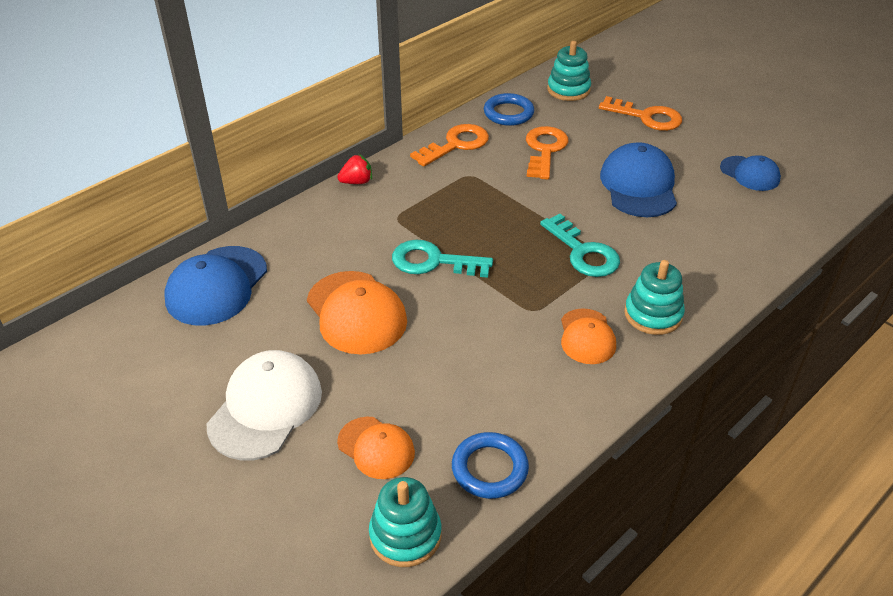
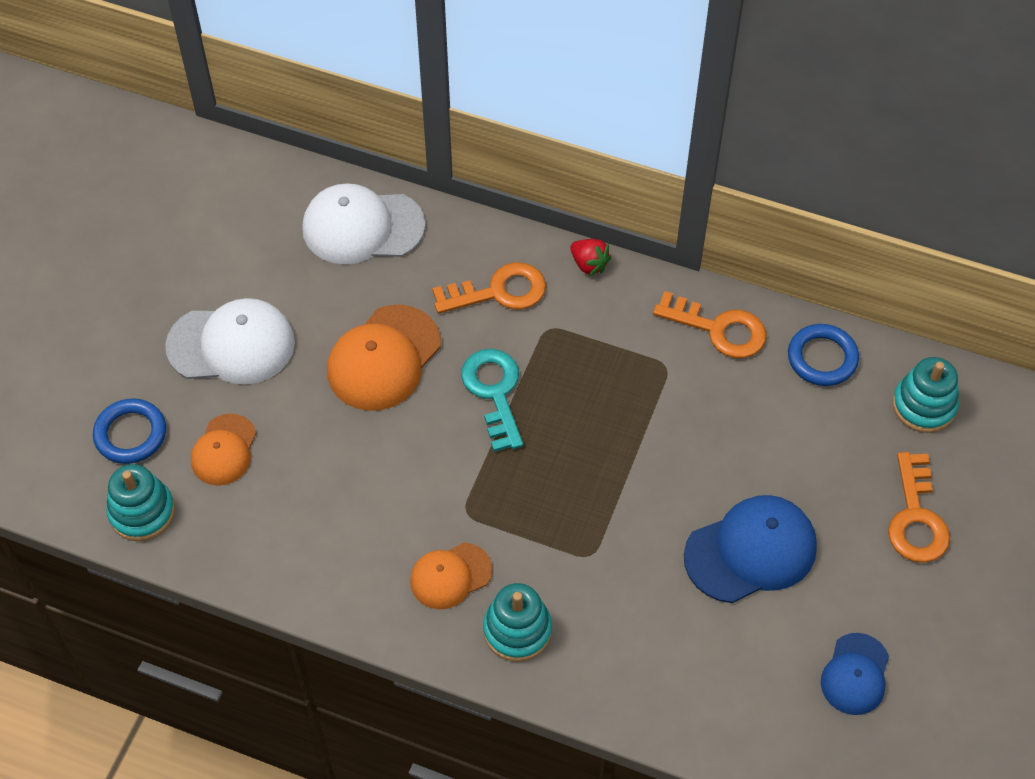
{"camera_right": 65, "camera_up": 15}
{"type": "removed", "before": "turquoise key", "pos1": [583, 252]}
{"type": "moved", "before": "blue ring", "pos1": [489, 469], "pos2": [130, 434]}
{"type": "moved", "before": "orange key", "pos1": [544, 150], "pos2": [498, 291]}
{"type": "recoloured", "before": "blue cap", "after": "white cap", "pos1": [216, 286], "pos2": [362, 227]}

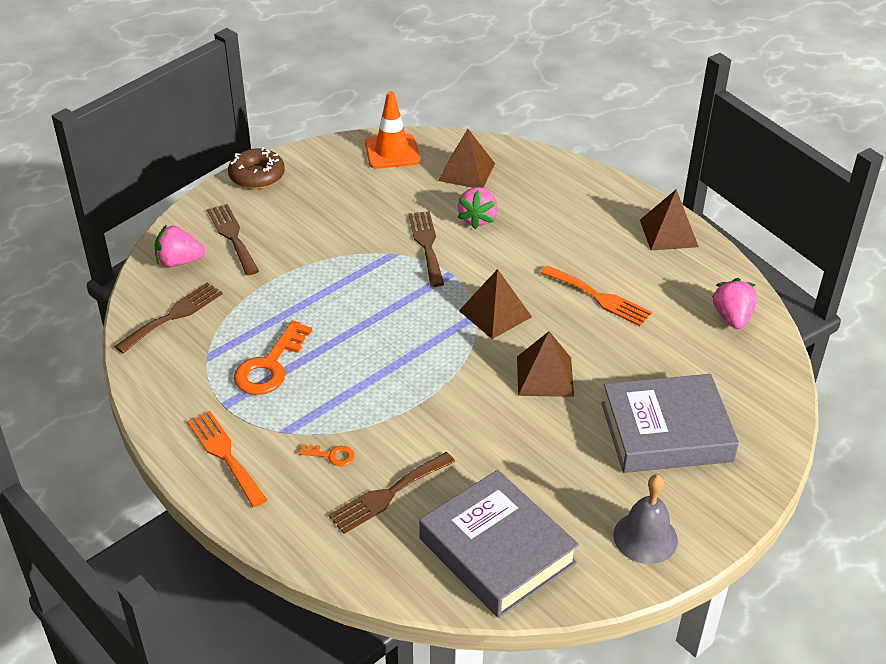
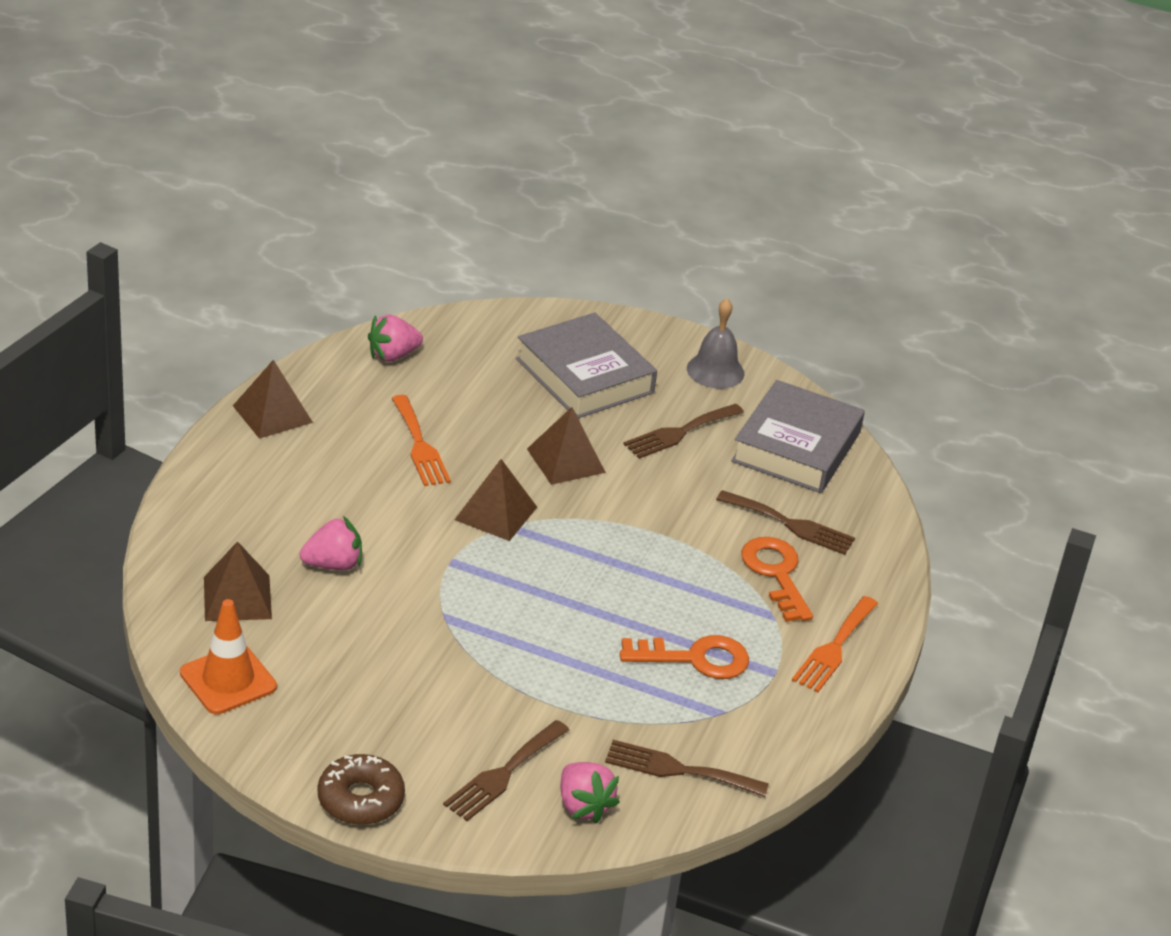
{"camera_right": -120, "camera_up": -5}
{"type": "moved", "before": "brown fork", "pos1": [426, 245], "pos2": [679, 432]}
{"type": "turned", "before": "orange fork", "pos1": [599, 297], "pos2": [419, 445], "turn": 150}
{"type": "resized", "before": "orange key", "pos1": [331, 455], "pos2": [776, 574], "scale": 2.07}

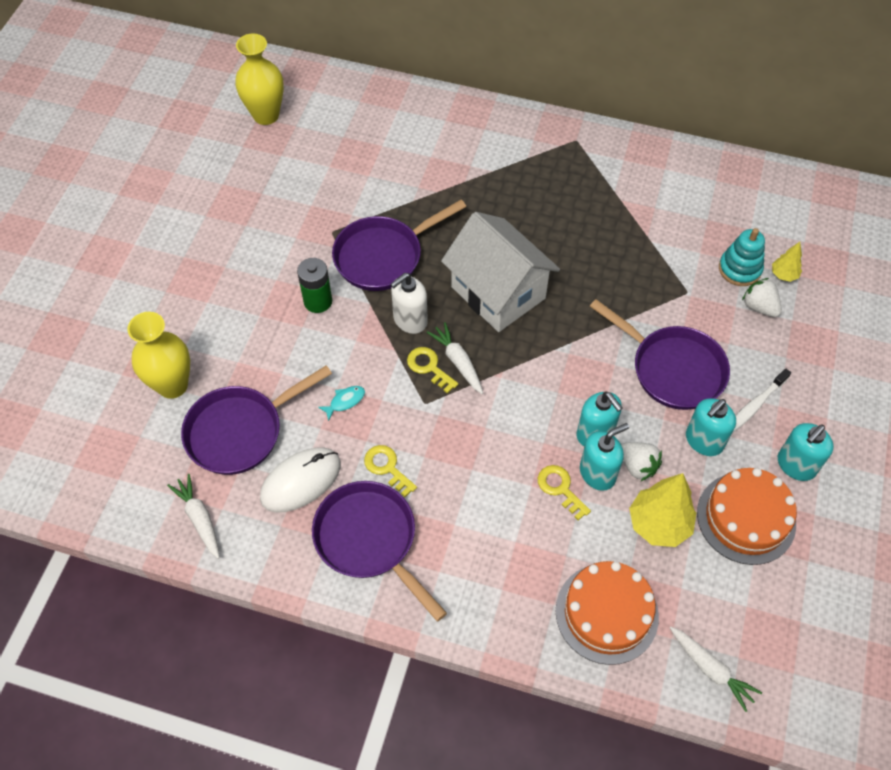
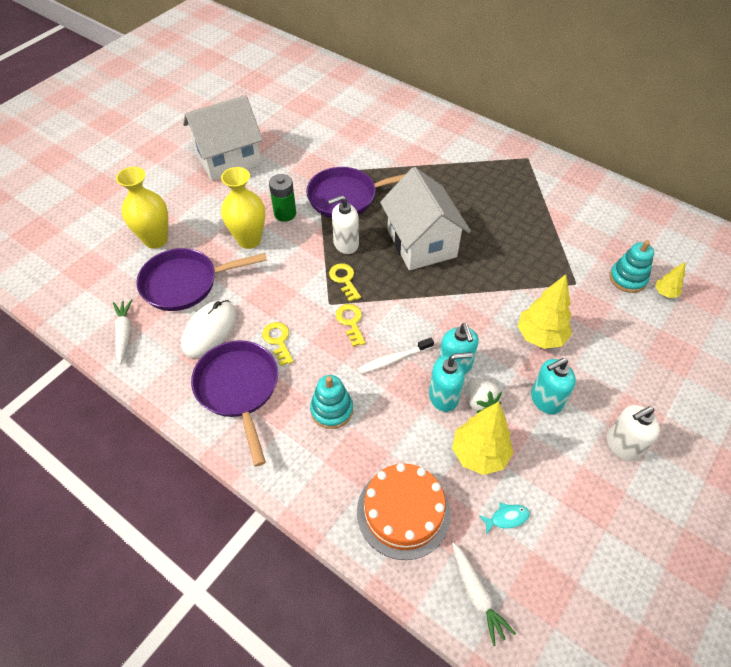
{"camera_right": 20, "camera_up": -5}
{"type": "removed", "before": "white carrot", "pos1": [458, 362]}
{"type": "removed", "before": "orange cake", "pos1": [746, 518]}
{"type": "removed", "before": "white strawberry", "pos1": [759, 307]}
{"type": "added", "after": "white house", "pos2": [228, 160]}
{"type": "added", "after": "turquoise stacking toy", "pos2": [332, 410]}
{"type": "moved", "before": "yellow vase", "pos1": [266, 115], "pos2": [249, 240]}
{"type": "moved", "before": "turquoise fish", "pos1": [345, 401], "pos2": [506, 518]}
{"type": "moved", "before": "yellow key", "pos1": [560, 488], "pos2": [350, 322]}
{"type": "moved", "before": "white toothbrush", "pos1": [755, 405], "pos2": [393, 359]}
{"type": "replaced", "before": "purple pan", "after": "yellow tree", "pos1": [672, 369], "pos2": [540, 336]}
{"type": "recoloured", "before": "turquoise soap dispenser", "after": "white soap dispenser", "pos1": [796, 465], "pos2": [622, 445]}
{"type": "turned", "before": "white mouse", "pos1": [301, 481], "pos2": [210, 330], "turn": -45}

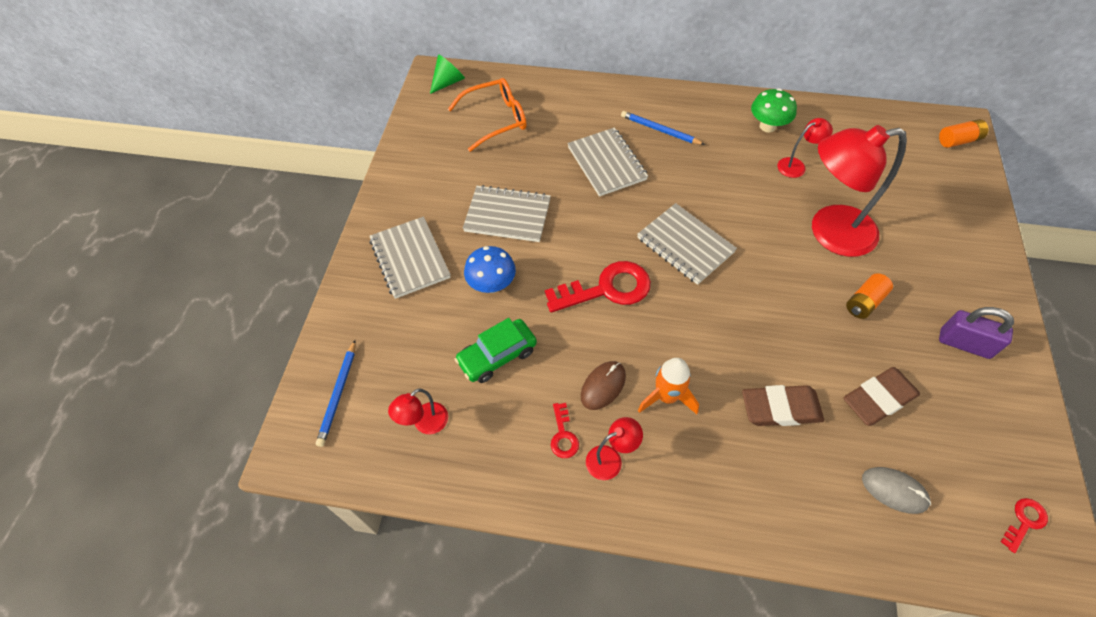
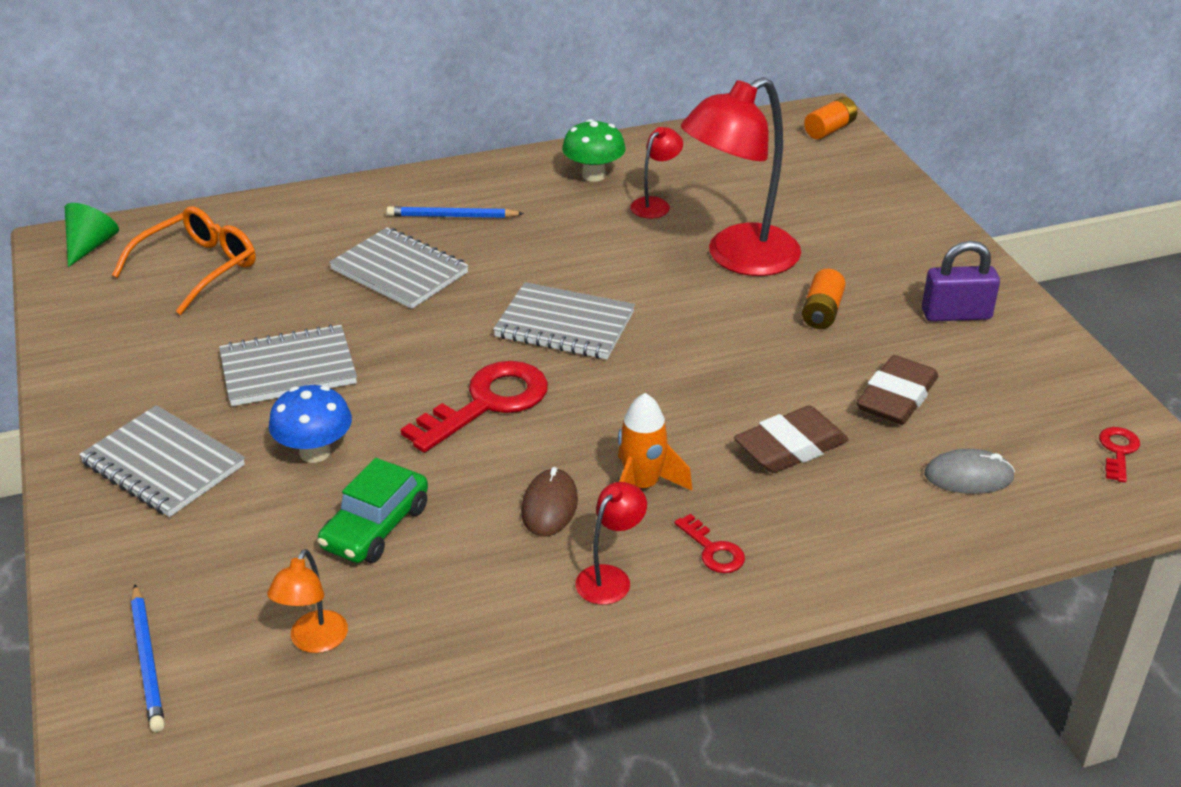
{"camera_right": -30, "camera_up": -20}
{"type": "moved", "before": "red key", "pos1": [563, 435], "pos2": [713, 550]}
{"type": "recoloured", "before": "red lamp", "after": "orange lamp", "pos1": [425, 424], "pos2": [314, 641]}

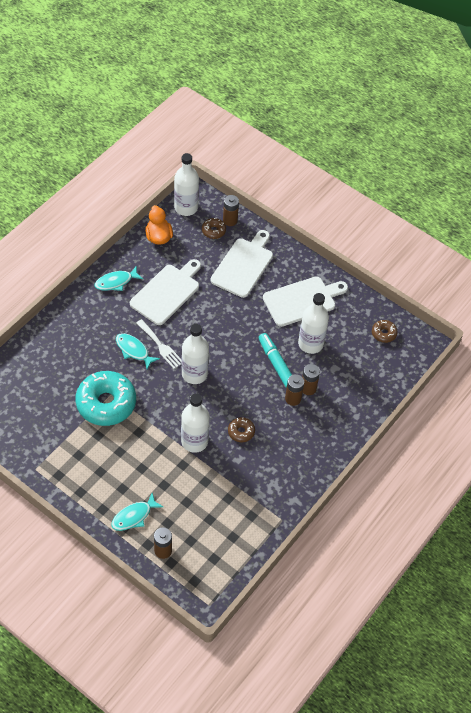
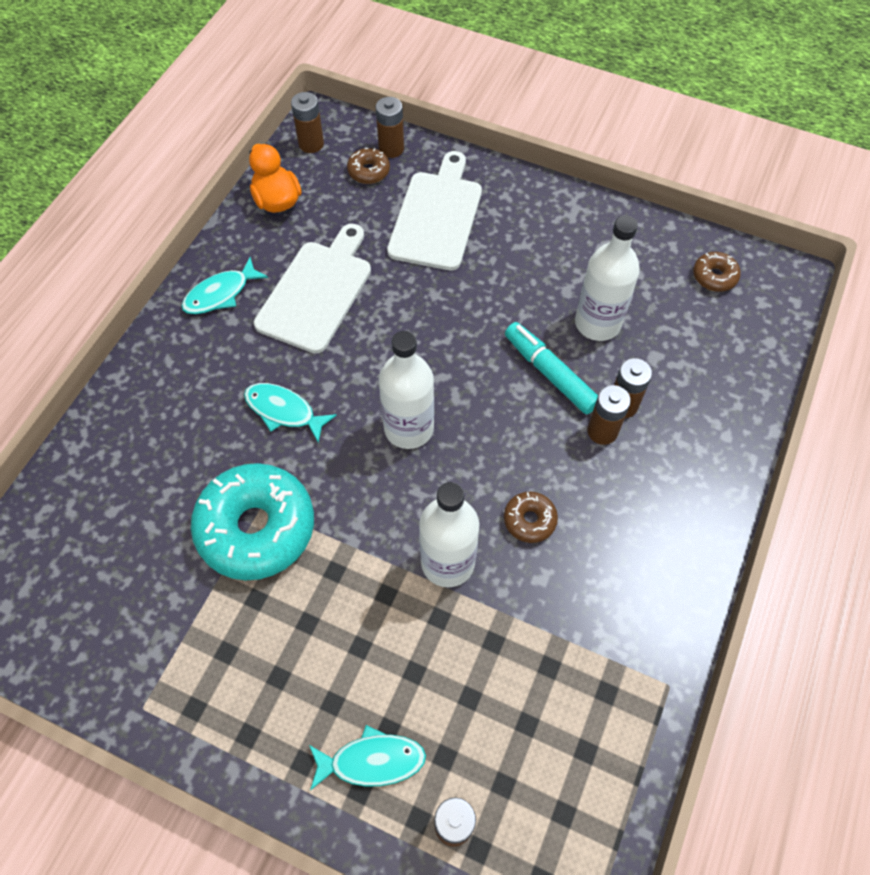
{"camera_right": -10, "camera_up": 5}
{"type": "removed", "before": "white fork", "pos1": [160, 346]}
{"type": "removed", "before": "white cutting board", "pos1": [302, 300]}
{"type": "replaced", "before": "white bottle", "after": "brown battery", "pos1": [186, 207], "pos2": [311, 144]}
{"type": "turned", "before": "turquoise fish", "pos1": [134, 516], "pos2": [372, 761], "turn": -135}

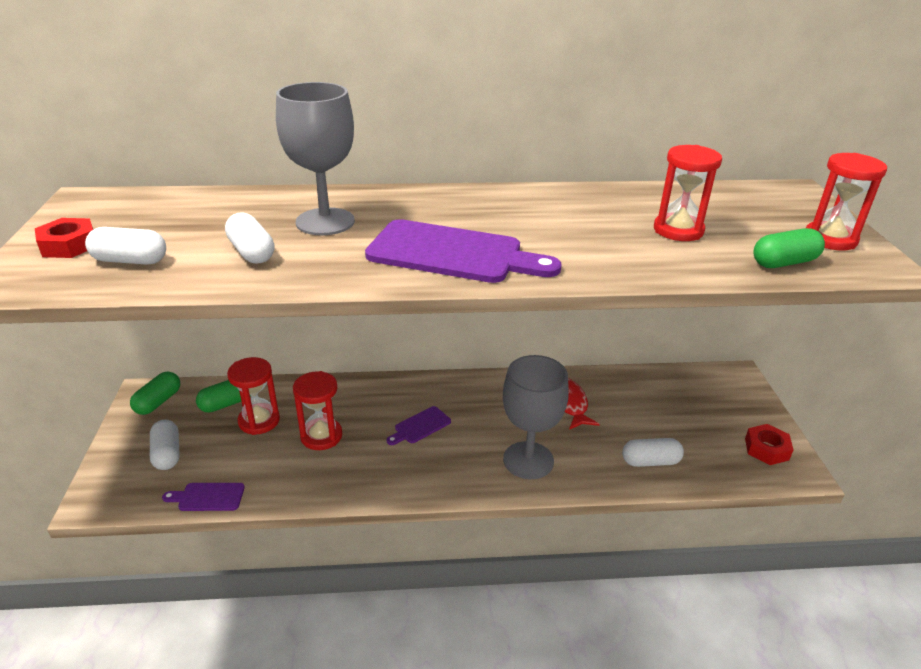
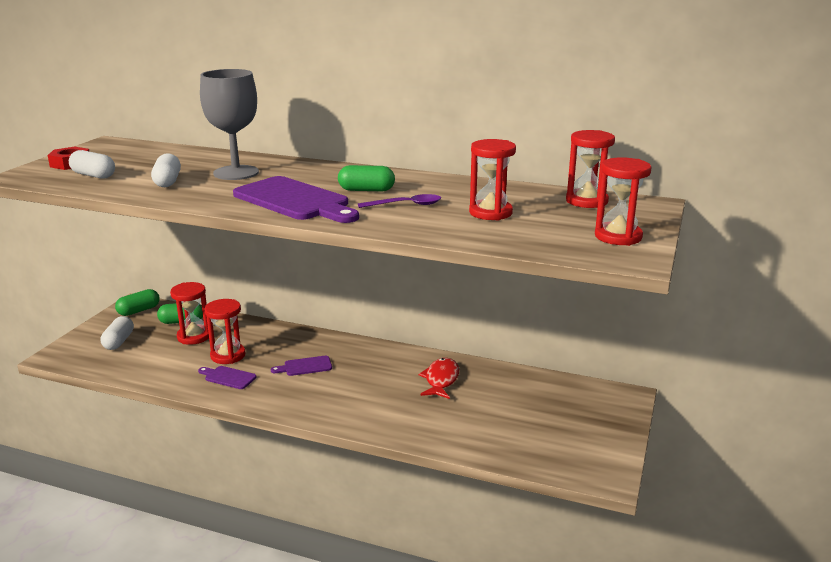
{"camera_right": 25, "camera_up": -10}
{"type": "removed", "before": "grey goblet", "pos1": [528, 460]}
{"type": "removed", "before": "white capsule", "pos1": [650, 461]}
{"type": "removed", "before": "red nut", "pos1": [766, 449]}
{"type": "added", "after": "purple spoon", "pos2": [406, 205]}
{"type": "added", "after": "red hourglass", "pos2": [586, 201]}
{"type": "moved", "before": "purple cutting board", "pos1": [208, 497], "pos2": [228, 377]}
{"type": "moved", "before": "green capsule", "pos1": [784, 262], "pos2": [366, 190]}

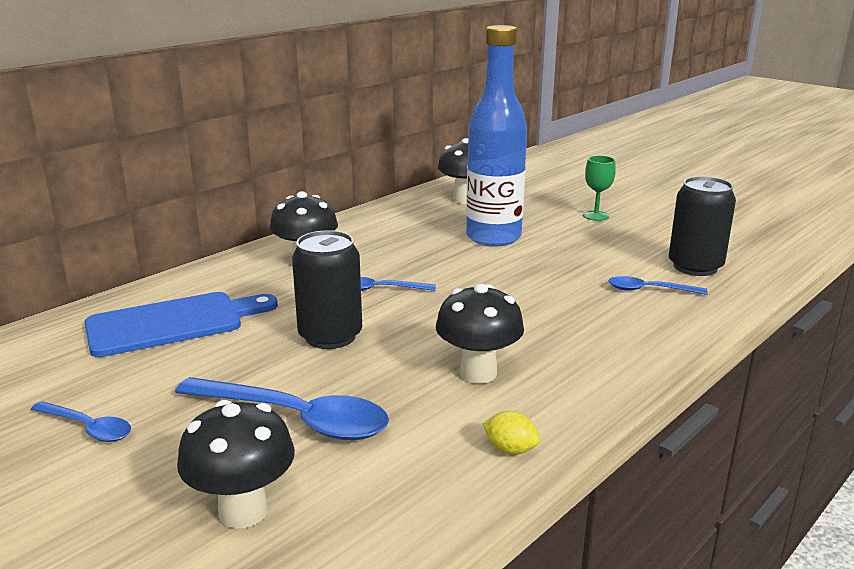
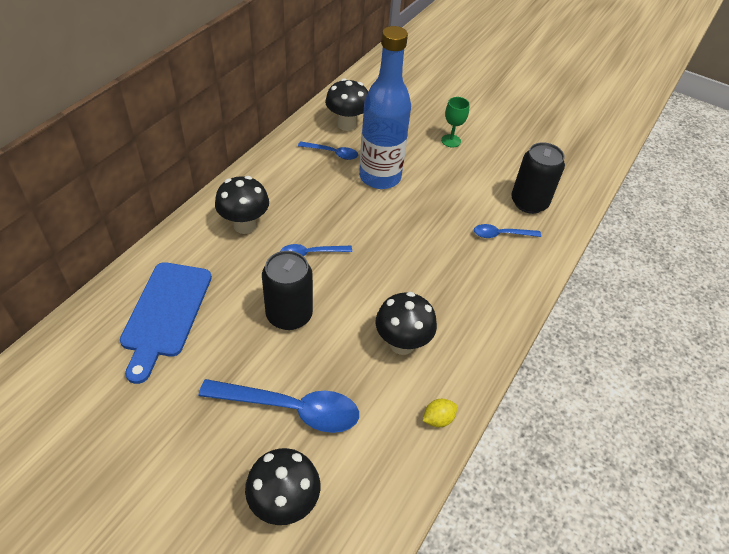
{"camera_right": -15, "camera_up": 25}
{"type": "moved", "before": "blue spoon", "pos1": [88, 428], "pos2": [332, 153]}
{"type": "turned", "before": "blue cutting board", "pos1": [172, 323], "pos2": [165, 313], "turn": 135}
{"type": "turned", "before": "yellow lemon", "pos1": [510, 450], "pos2": [438, 419], "turn": -45}

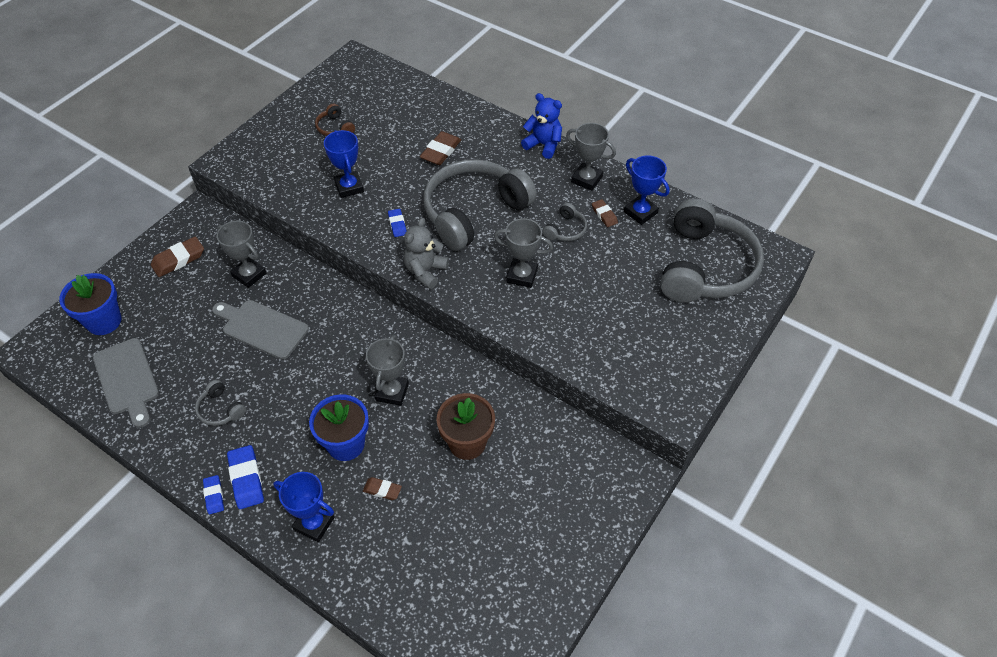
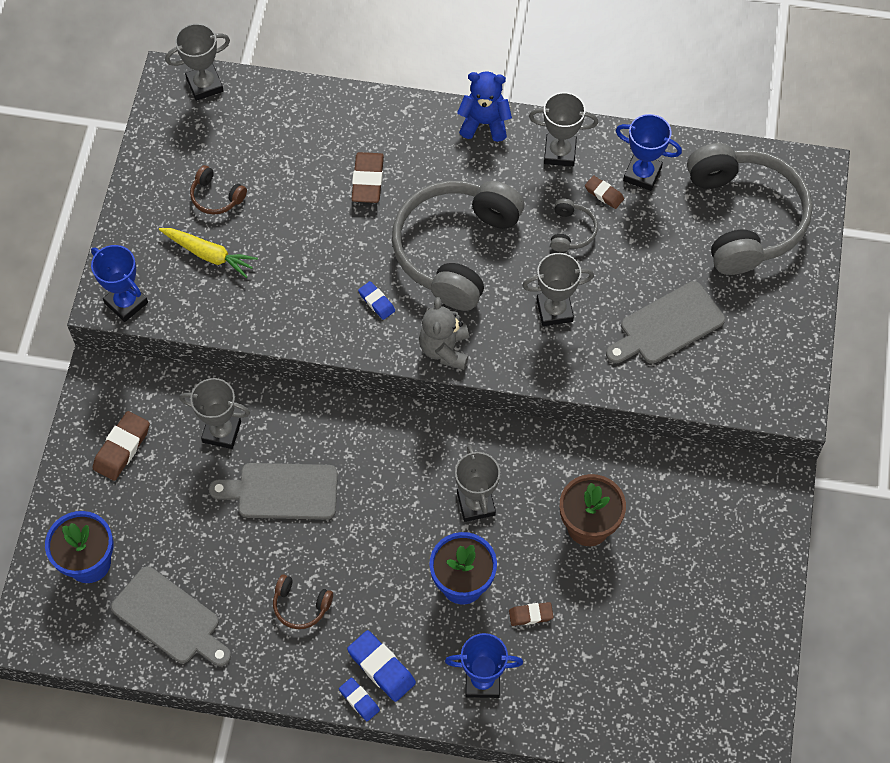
{"camera_right": -25, "camera_up": 10}
{"type": "added", "after": "yellow carrot", "pos2": [209, 254]}
{"type": "added", "after": "grey trophy", "pos2": [205, 85]}
{"type": "added", "after": "grey cutting board", "pos2": [667, 325]}
{"type": "moved", "before": "blue trophy", "pos1": [349, 187], "pos2": [126, 303]}
{"type": "recoloured", "before": "grey headphones", "after": "brown headphones", "pos1": [220, 409], "pos2": [301, 605]}

